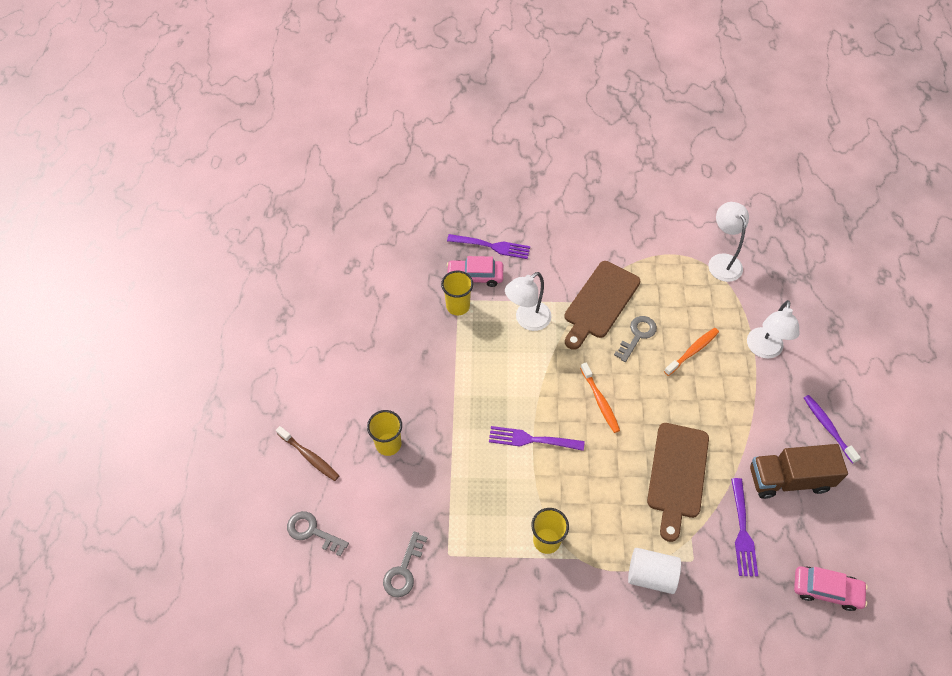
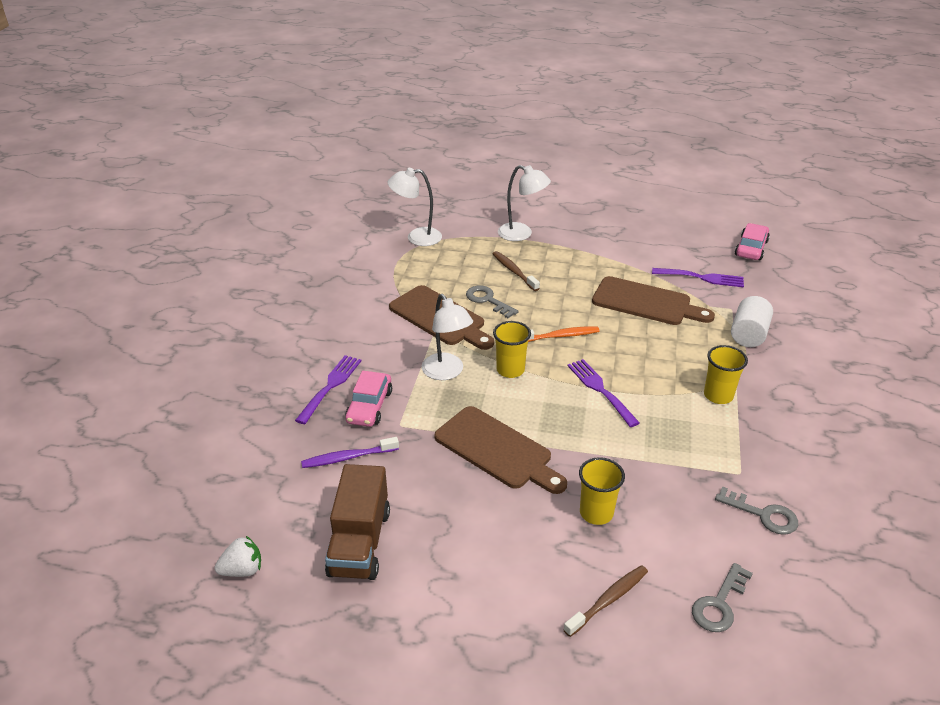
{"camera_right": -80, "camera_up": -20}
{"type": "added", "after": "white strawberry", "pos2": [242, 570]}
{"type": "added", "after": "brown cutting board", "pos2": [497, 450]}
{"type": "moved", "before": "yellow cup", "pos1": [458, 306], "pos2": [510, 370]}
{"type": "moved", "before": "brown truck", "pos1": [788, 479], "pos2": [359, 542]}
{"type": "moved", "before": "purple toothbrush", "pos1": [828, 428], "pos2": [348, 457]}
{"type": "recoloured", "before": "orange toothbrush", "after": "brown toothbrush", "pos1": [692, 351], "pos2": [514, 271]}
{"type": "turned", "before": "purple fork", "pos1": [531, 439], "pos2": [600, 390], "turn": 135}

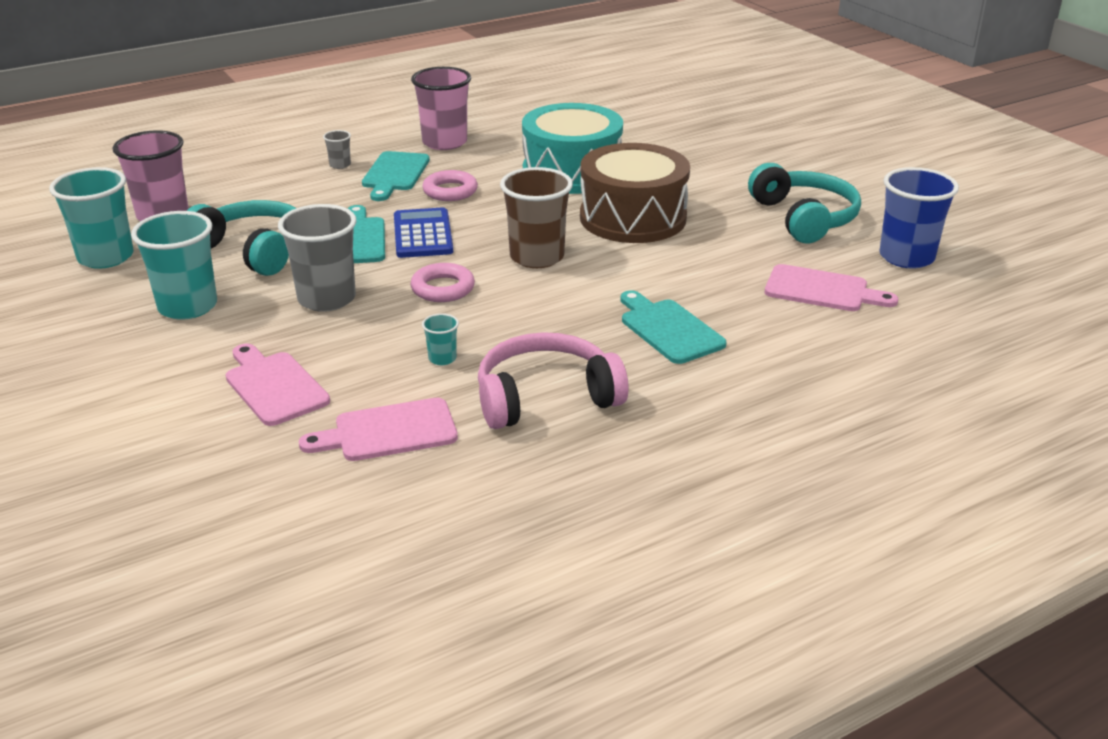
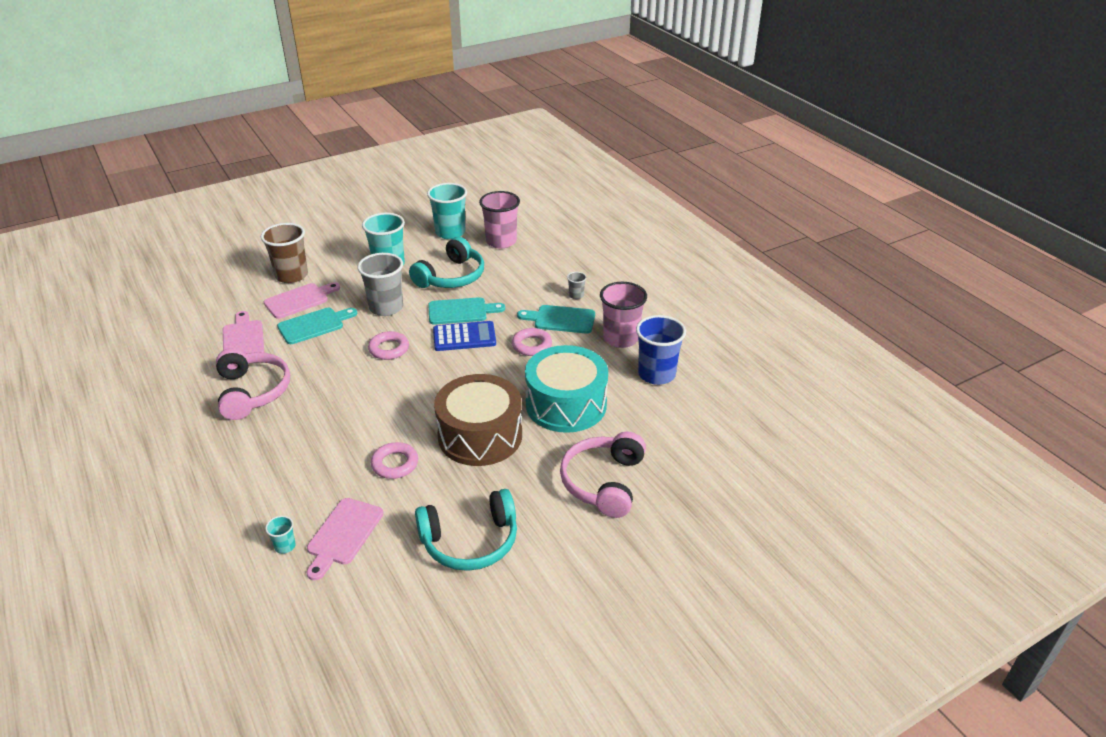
{"camera_right": 90, "camera_up": 5}
{"type": "added", "after": "pink ring", "pos2": [395, 464]}
{"type": "added", "after": "pink headphones", "pos2": [604, 482]}
{"type": "moved", "before": "turquoise cup", "pos1": [442, 358], "pos2": [285, 546]}
{"type": "moved", "before": "brown cup", "pos1": [537, 257], "pos2": [291, 275]}
{"type": "moved", "before": "turquoise cutting board", "pos1": [668, 329], "pos2": [314, 325]}
{"type": "moved", "before": "blue cup", "pos1": [906, 257], "pos2": [656, 374]}

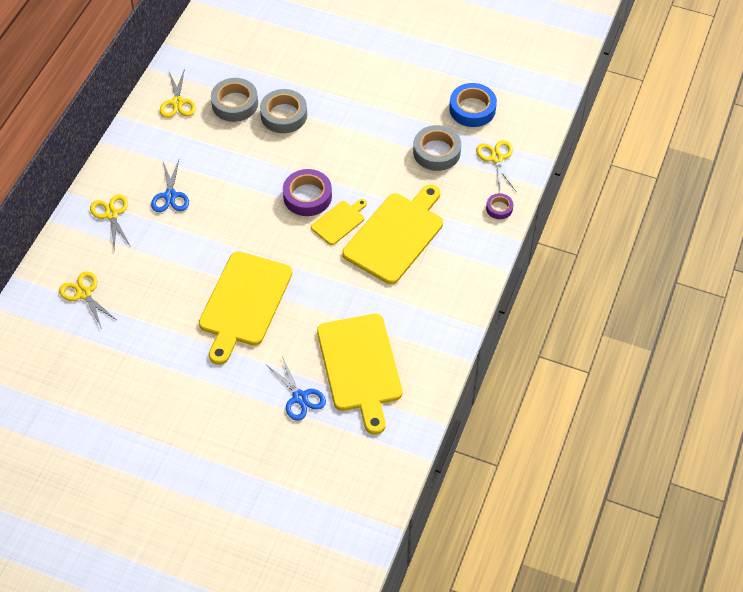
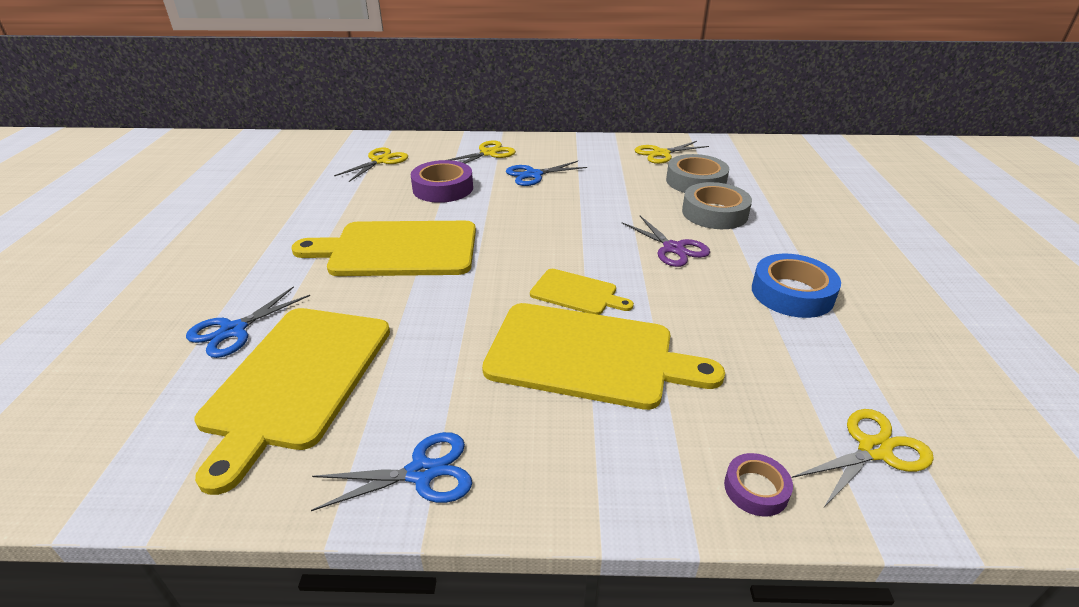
{"camera_right": 70, "camera_up": -20}
{"type": "removed", "before": "grey tape", "pos1": [436, 152]}
{"type": "added", "after": "blue scissors", "pos2": [421, 473]}
{"type": "added", "after": "purple scissors", "pos2": [673, 248]}
{"type": "moved", "before": "purple tape", "pos1": [307, 196], "pos2": [443, 188]}
{"type": "moved", "before": "blue tape", "pos1": [472, 109], "pos2": [792, 293]}
{"type": "turned", "before": "yellow cutting board", "pos1": [360, 367], "pos2": [296, 380], "turn": -45}

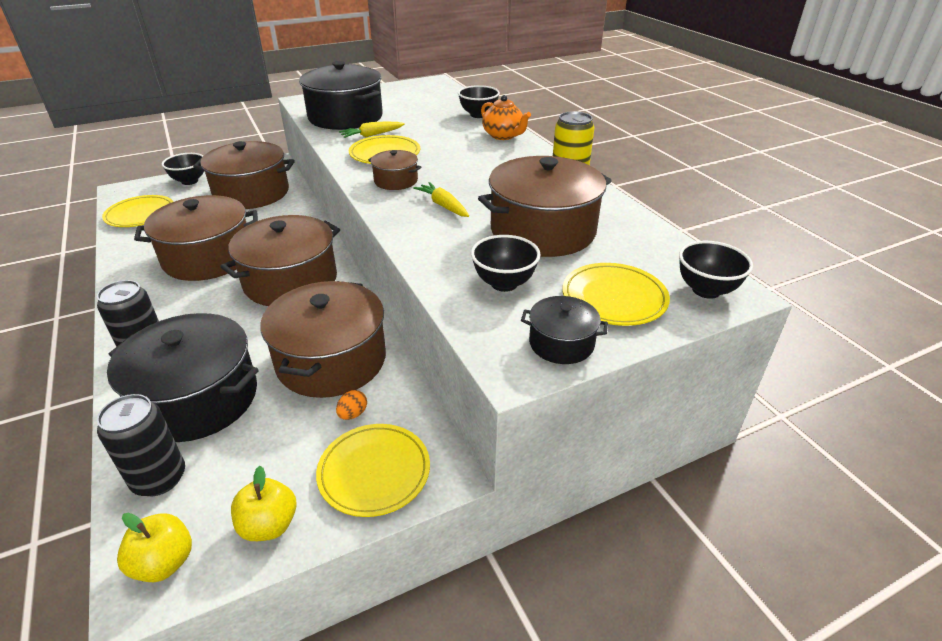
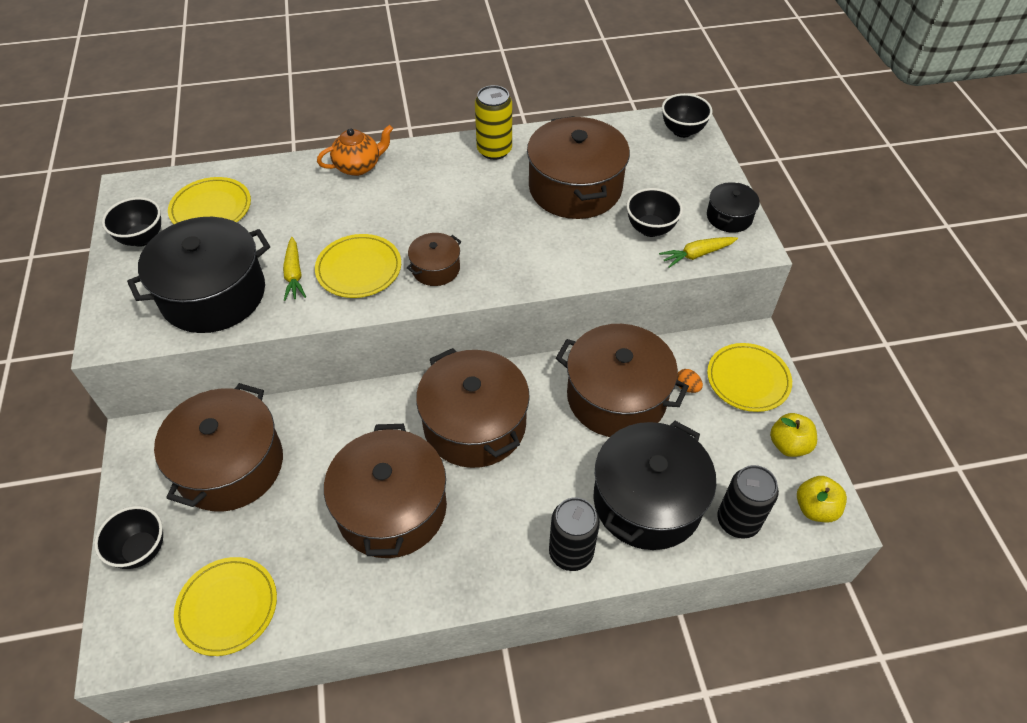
{"camera_right": -75, "camera_up": 15}
{"type": "moved", "before": "yellow carrot", "pos1": [443, 206], "pos2": [697, 255]}
{"type": "moved", "before": "black bowl", "pos1": [478, 115], "pos2": [142, 238]}
{"type": "moved", "before": "yellow plate", "pos1": [614, 298], "pos2": [211, 209]}

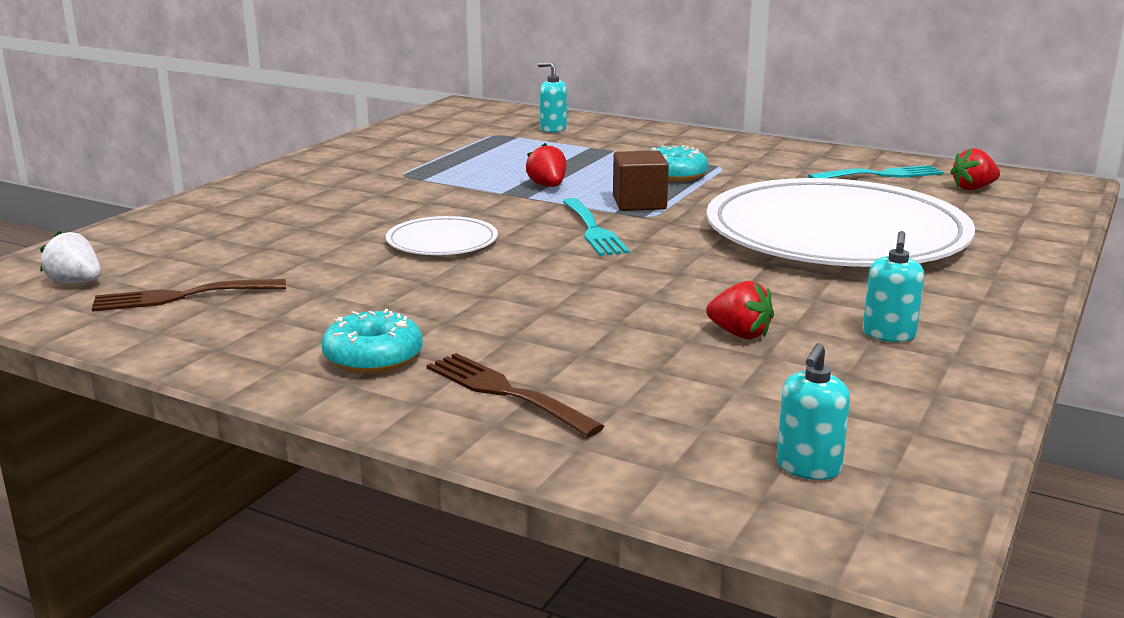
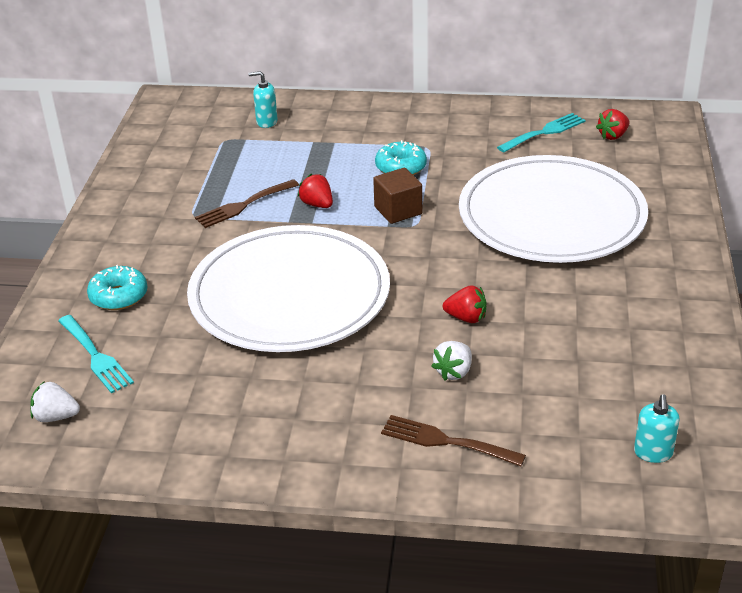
{"camera_right": -20, "camera_up": 15}
{"type": "removed", "before": "turquoise soap dispenser", "pos1": [889, 334]}
{"type": "added", "after": "white strawberry", "pos2": [454, 372]}
{"type": "moved", "before": "brown fork", "pos1": [181, 296], "pos2": [244, 205]}
{"type": "moved", "before": "turquoise donut", "pos1": [373, 358], "pos2": [119, 296]}
{"type": "moved", "before": "turquoise fork", "pos1": [593, 230], "pos2": [96, 356]}
{"type": "moved", "before": "red strawberry", "pos1": [739, 334], "pos2": [466, 318]}
{"type": "resized", "before": "white plate", "pos1": [442, 241], "pos2": [289, 295], "scale": 2.37}

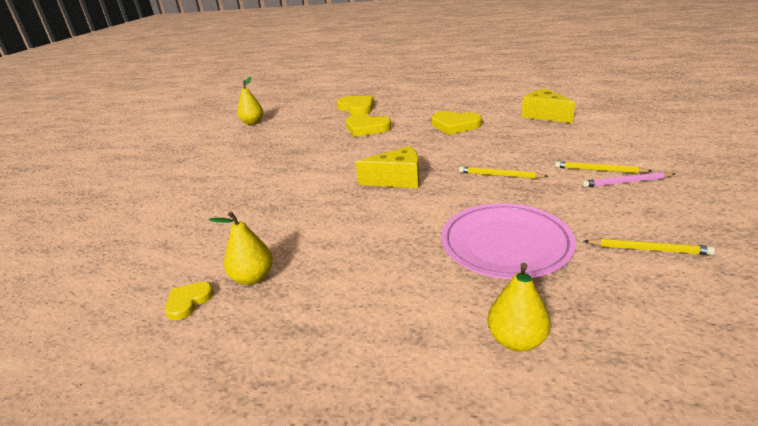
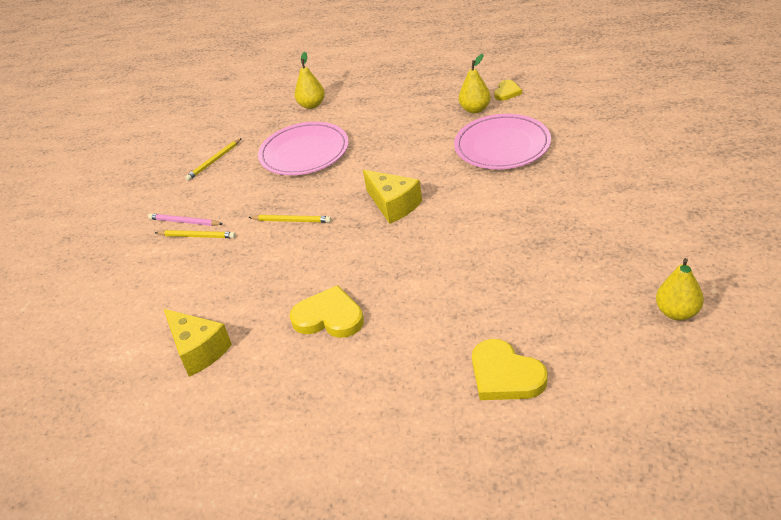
{"camera_right": 175, "camera_up": 10}
{"type": "removed", "before": "yellow heart", "pos1": [366, 128]}
{"type": "added", "after": "pink plate", "pos2": [502, 146]}
{"type": "turned", "before": "yellow cheese", "pos1": [397, 180], "pos2": [393, 205], "turn": -120}
{"type": "turned", "before": "pink pencil", "pos1": [626, 182], "pos2": [184, 222], "turn": -150}
{"type": "turned", "before": "yellow pencil", "pos1": [648, 249], "pos2": [214, 161], "turn": -60}

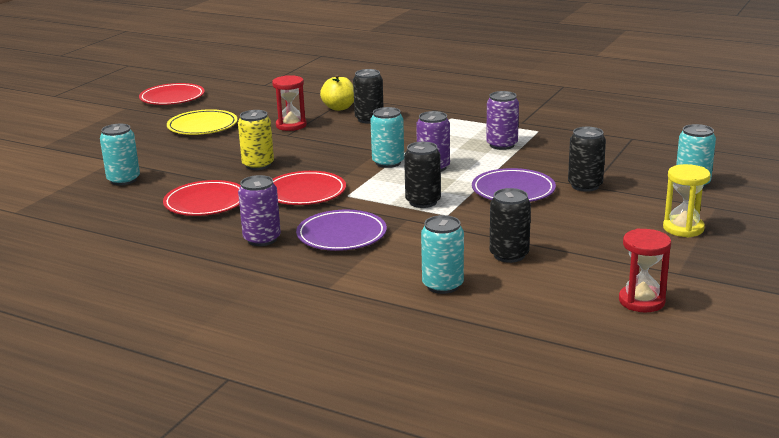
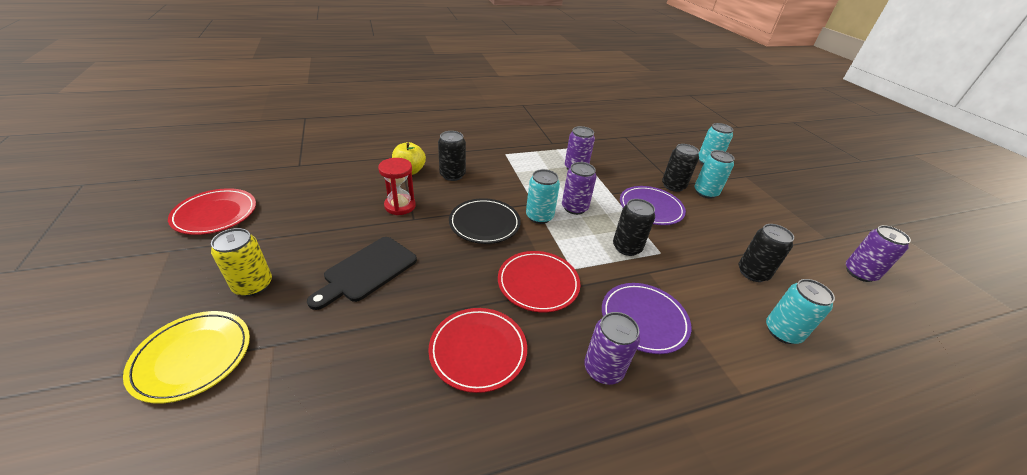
{"camera_right": -50, "camera_up": 15}
{"type": "removed", "before": "yellow hourglass", "pos1": [683, 228]}
{"type": "added", "after": "black cutting board", "pos2": [367, 271]}
{"type": "added", "after": "black plate", "pos2": [484, 223]}
{"type": "moved", "before": "turquoise can", "pos1": [123, 180], "pos2": [705, 192]}
{"type": "moved", "before": "yellow plate", "pos1": [202, 126], "pos2": [193, 357]}
{"type": "moved", "before": "yellow can", "pos1": [258, 165], "pos2": [253, 285]}
{"type": "replaced", "before": "red hourglass", "after": "purple can", "pos1": [641, 301], "pos2": [859, 273]}

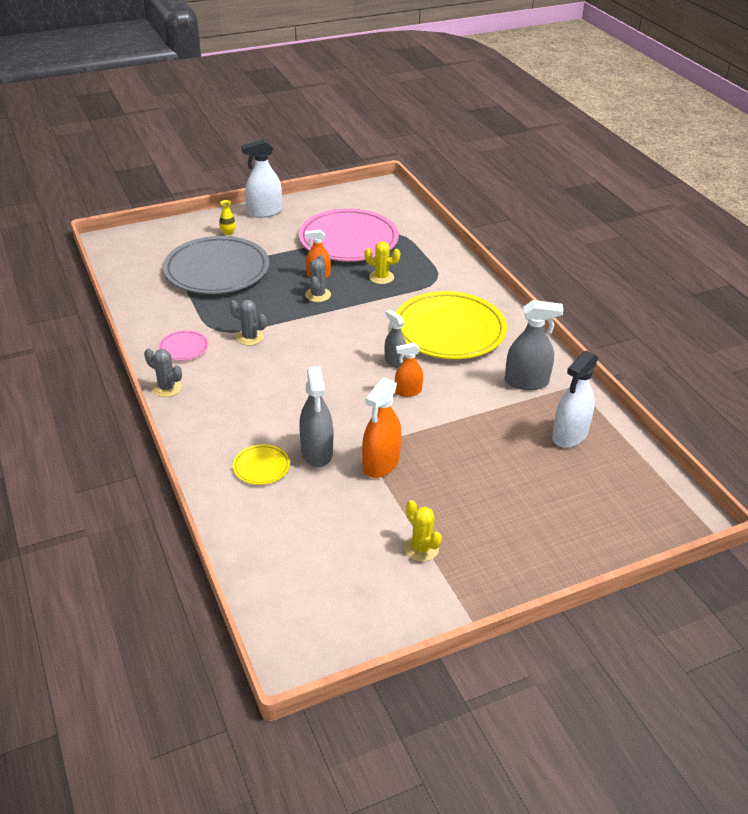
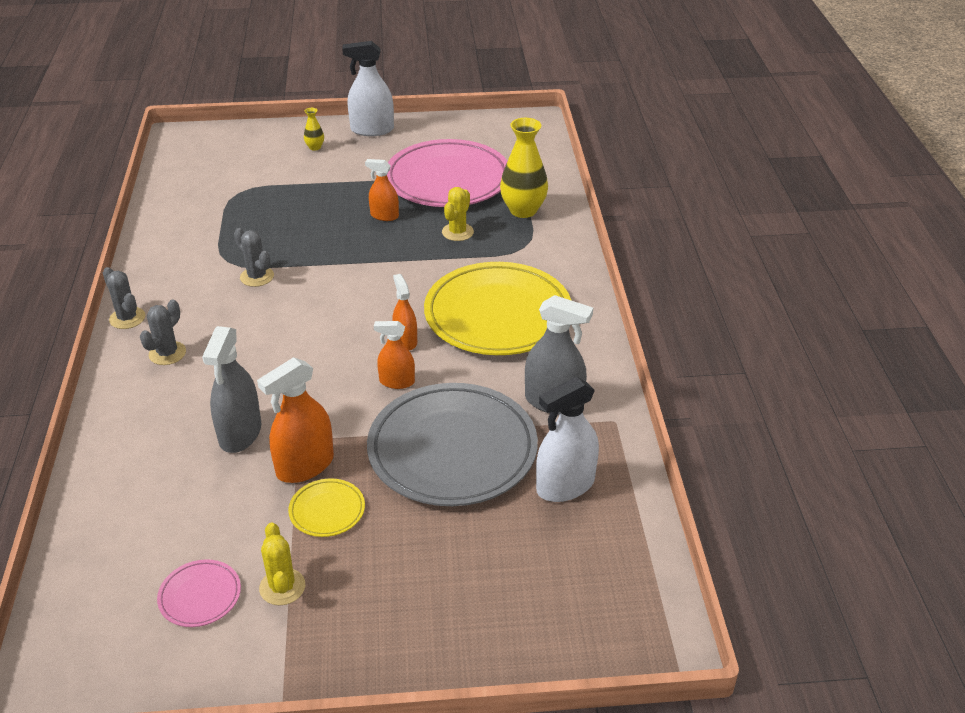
{"camera_right": 20, "camera_up": 0}
{"type": "added", "after": "yellow vase", "pos2": [523, 210]}
{"type": "moved", "before": "pink plate", "pos1": [183, 348], "pos2": [200, 596]}
{"type": "moved", "before": "grey plate", "pos1": [217, 270], "pos2": [452, 450]}
{"type": "moved", "before": "yellow plate", "pos1": [261, 467], "pos2": [327, 510]}
{"type": "moved", "before": "grey cactus", "pos1": [318, 295], "pos2": [167, 353]}
{"type": "recoloured", "before": "grey spray bottle", "after": "orange spray bottle", "pos1": [395, 362], "pos2": [405, 341]}
{"type": "turned", "before": "yellow cactus", "pos1": [381, 277], "pos2": [457, 232], "turn": 75}

